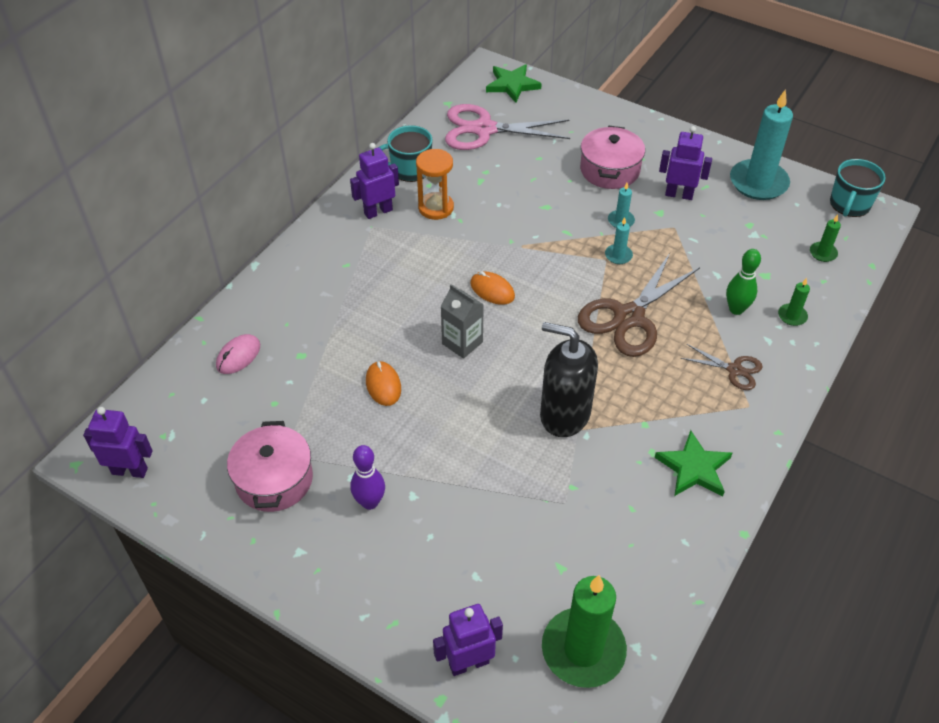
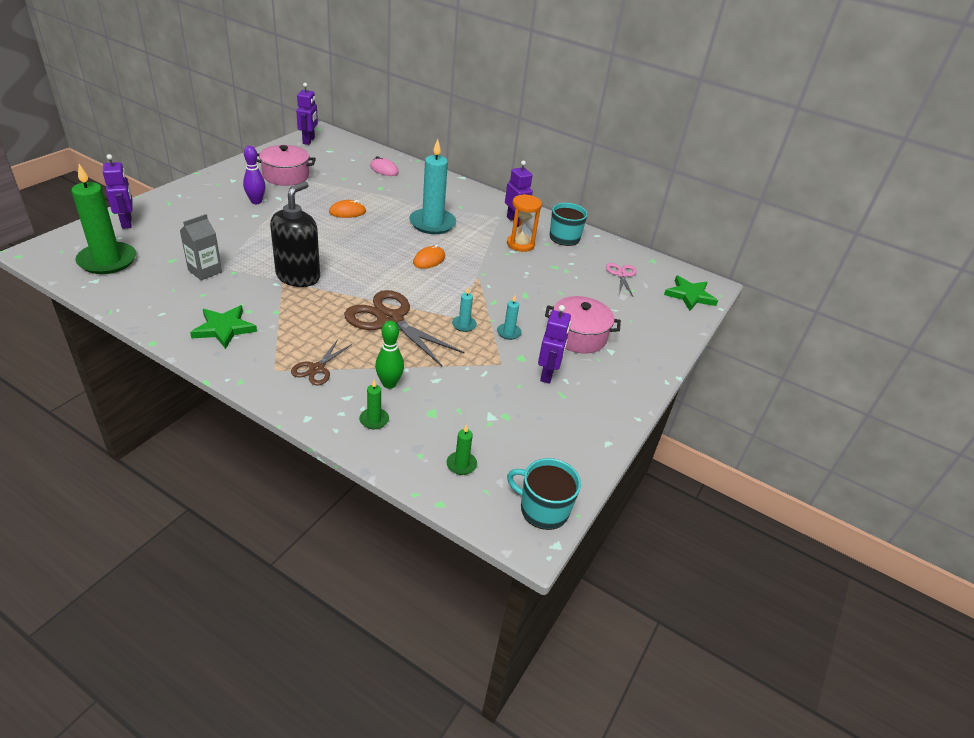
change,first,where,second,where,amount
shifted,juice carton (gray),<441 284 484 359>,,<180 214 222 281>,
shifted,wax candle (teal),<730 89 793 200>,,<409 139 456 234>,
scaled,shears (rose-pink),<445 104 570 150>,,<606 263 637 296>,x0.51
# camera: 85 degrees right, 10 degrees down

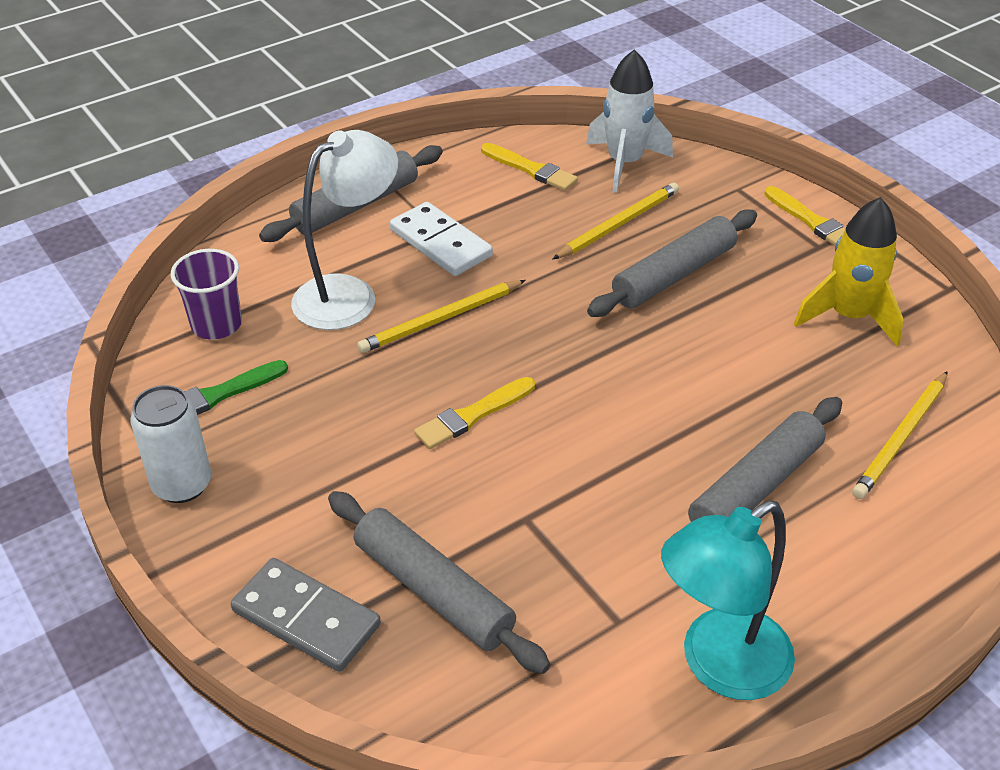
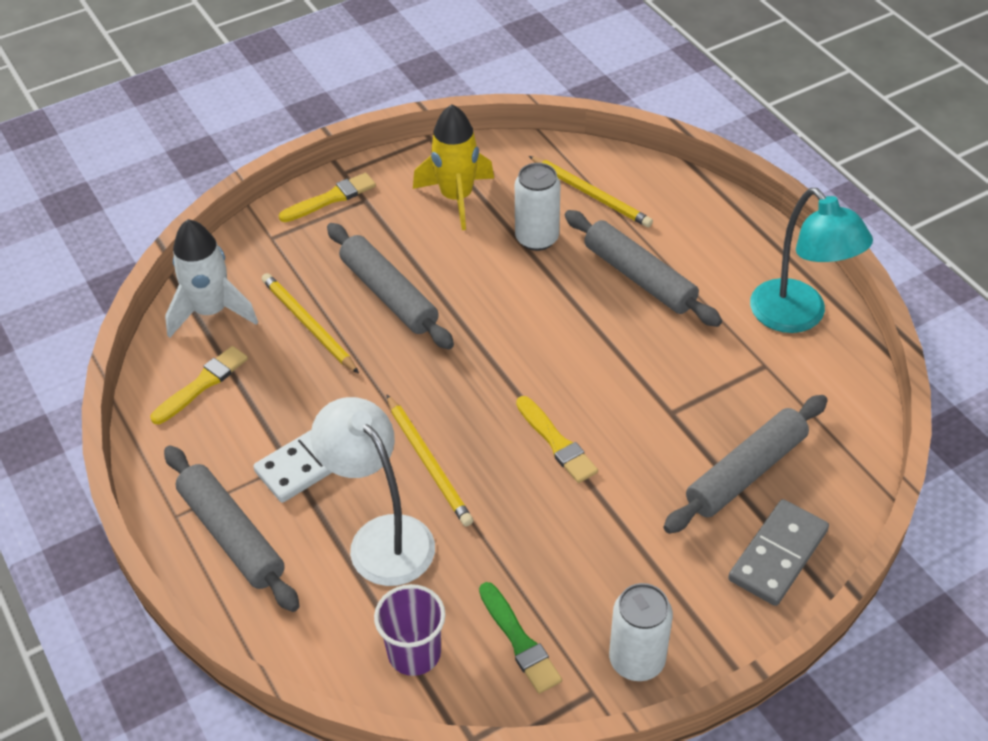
change,first,where,second,where,amount
new,,,soda can (snow-white),<515 163 561 251>,
# camera: 85 degrees left, 5 degrees up

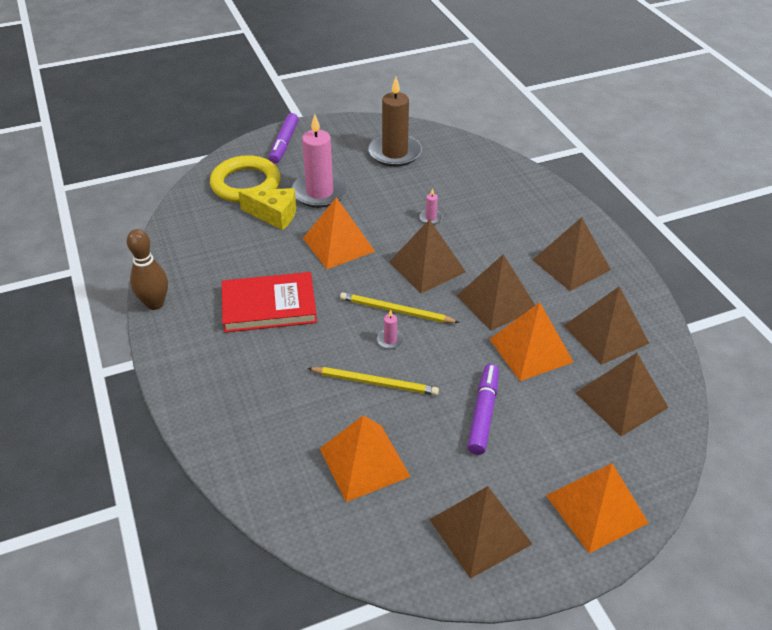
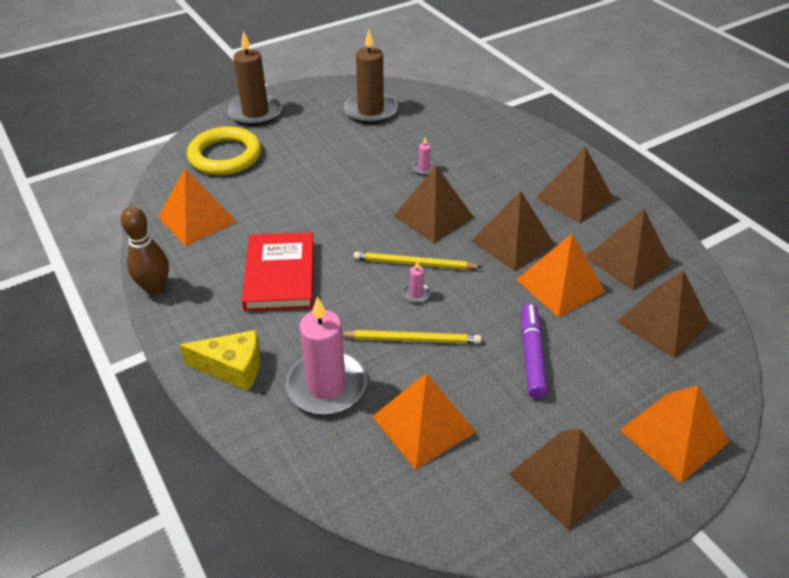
change,first,where,second,where,amount
shifted,cheese (golden),<238 188 296 230>,,<179 330 261 391>,
shifted,wax candle (rose-pink),<291 114 348 208>,,<286 296 367 415>,
shifted,solid pyramid (bright orange),<303 197 375 269>,,<158 168 237 246>,
swapped,felt pen (purple),<269 113 299 164>,wax candle (dark brown),<228 31 282 126>,
rotated,hardcover (scarlet),<222 272 317 333>,,<242 232 314 311>,75 degrees counterclockwise
# camera: 10 degrees left, 0 degrees up

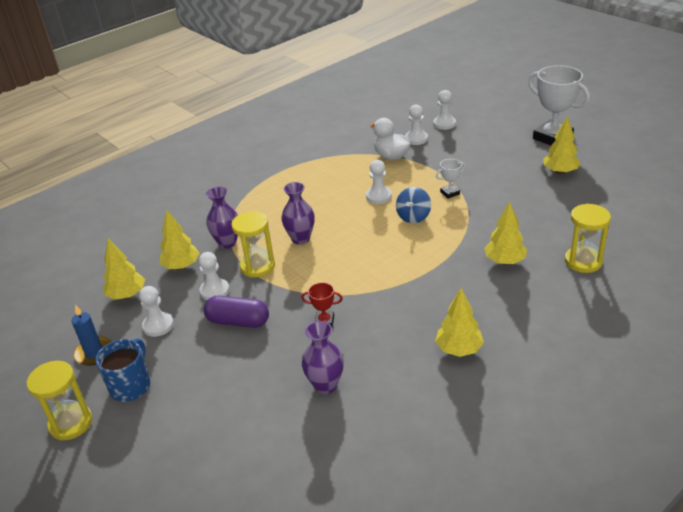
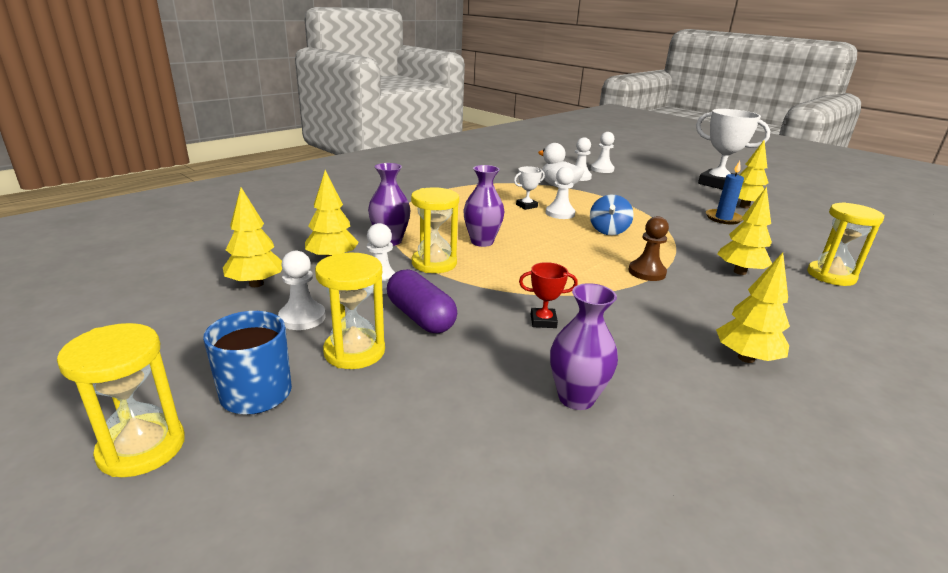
change,first,where,second,where,amount
new,,,hourglass (golden),<315 253 385 369>,
new,,,game pawn (dark brown),<629 216 669 281>,
shifted,wax candle (blue),<72 305 112 366>,,<706 161 744 225>,
shifted,award cup (snow-white),<436 159 465 199>,,<514 166 545 210>,
rotated,pill (purple),<204 296 269 328>,,<387 269 457 333>,45 degrees clockwise
# camera: 10 degrees left, 10 degrees down

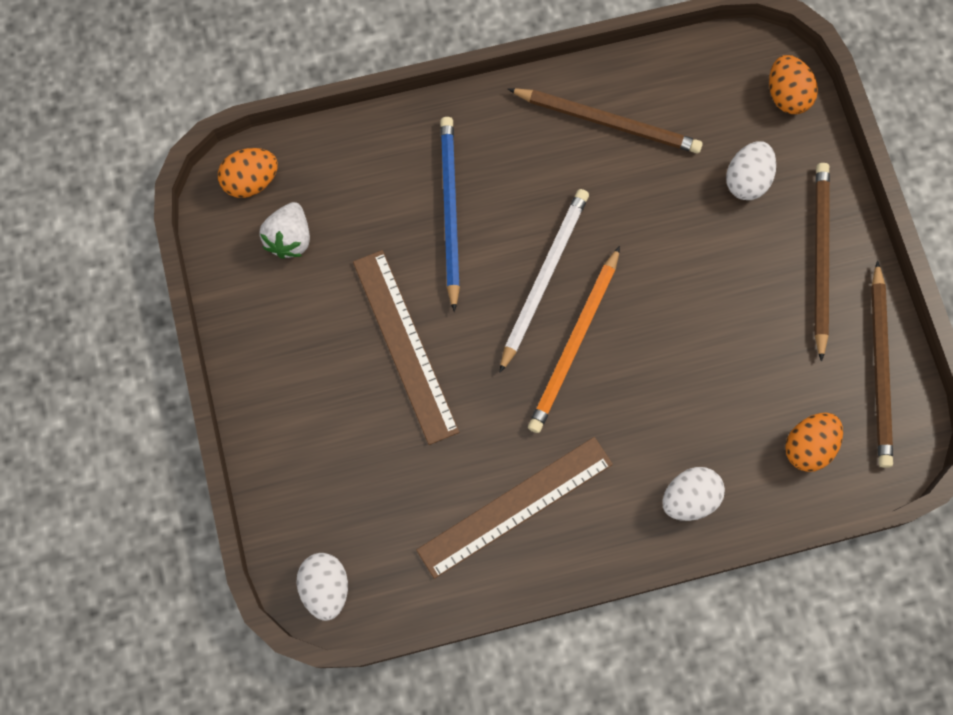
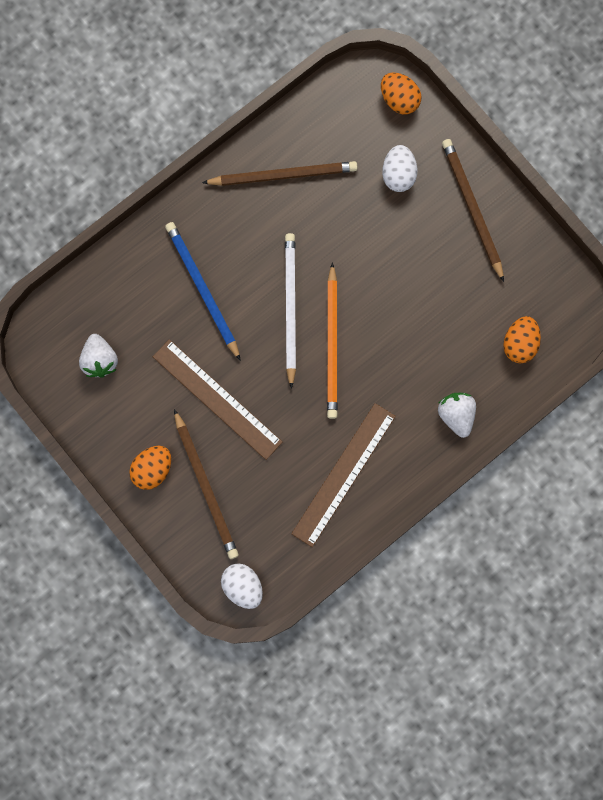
change,first,where,second,where,amount
shifted,toy egg (bright orange),<218 148 278 198>,,<129 446 171 490>,
shifted,lead pencil (dark brown),<871 260 893 468>,,<174 409 239 559>,
swapped,toy egg (snow-white),<662 467 725 521>,berry (snow-white),<438 393 476 438>,
# camera: 25 degrees left, 5 degrees up

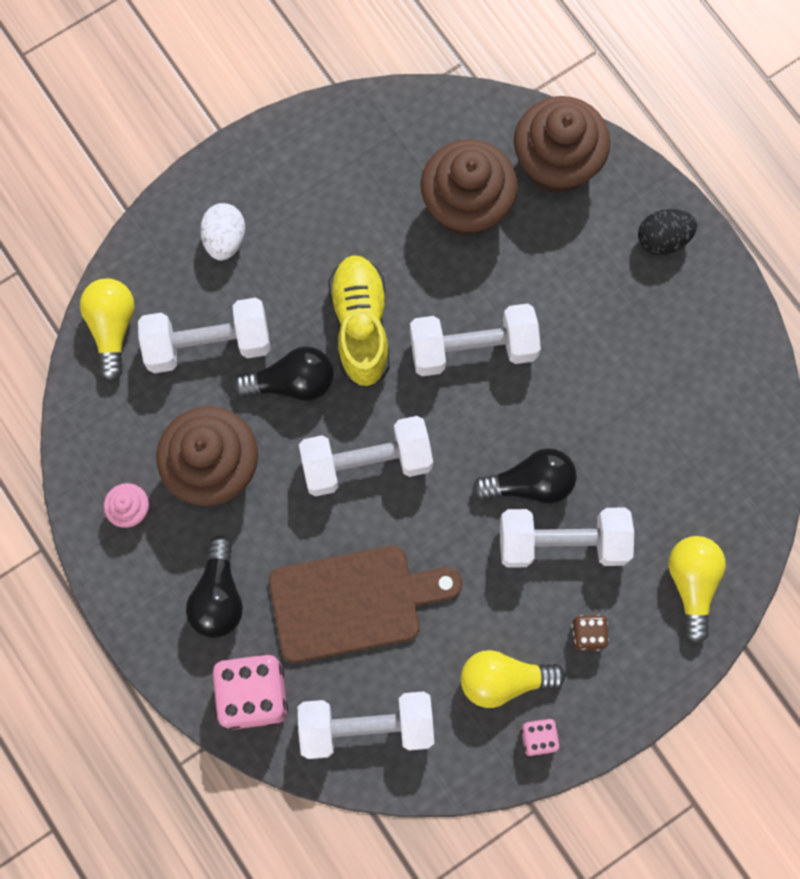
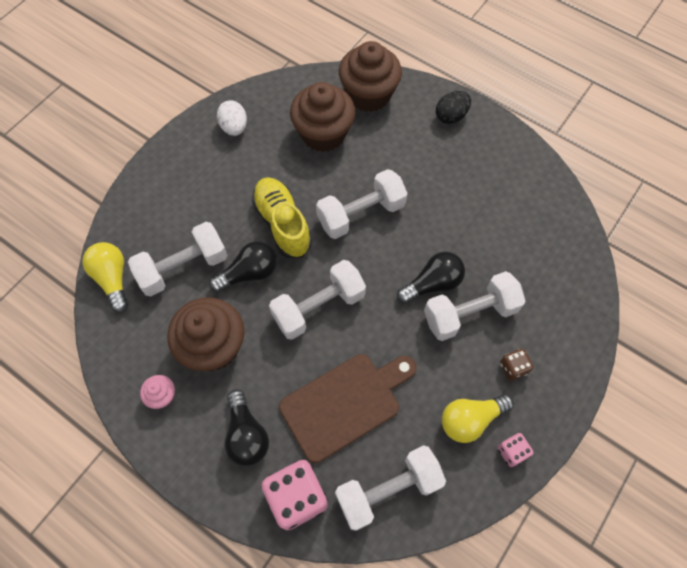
change,first,where,second,where,amount
gone,lightbulb (golden),<668 536 726 643>,,,
shifted,toy egg (snow-white),<200 203 245 260>,,<217 100 247 136>,
# camera: 20 degrees left, 10 degrees down

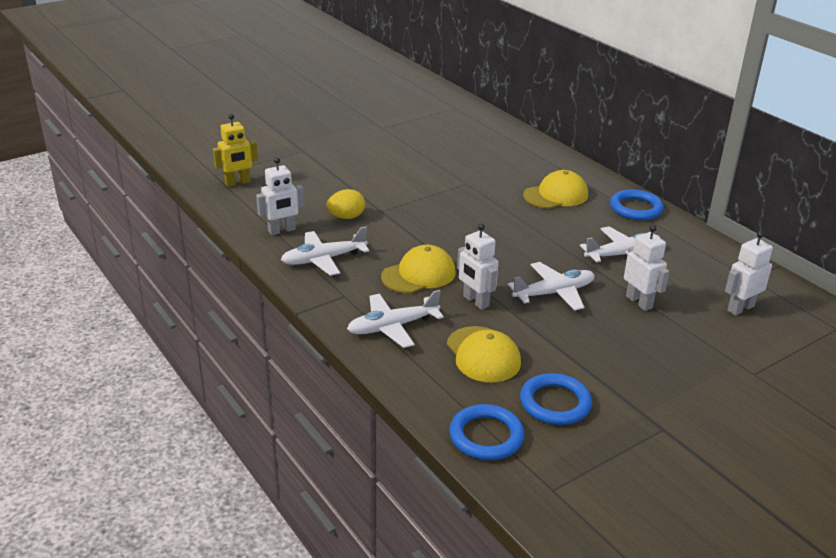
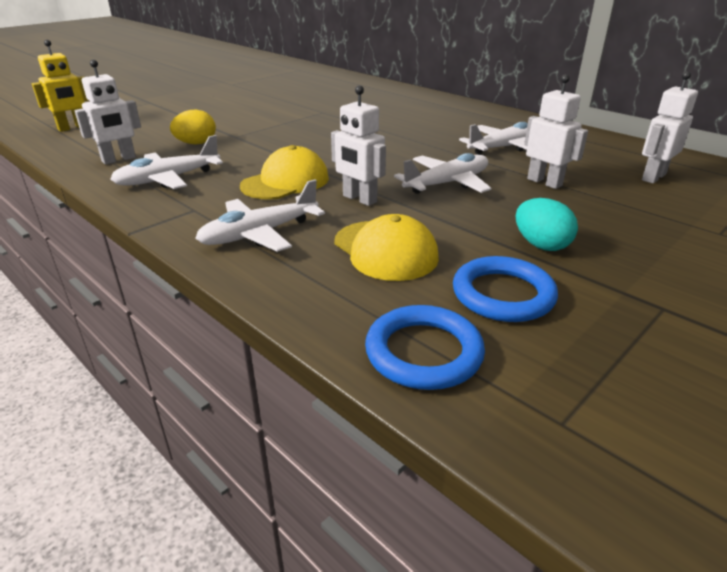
change,first,where,second,where,amount
gone,baseball cap (golden),<523 170 588 209>,,,
gone,torus (blue),<610 189 664 220>,,,
new,,,toy egg (teal),<516 198 578 251>,
# camera: 10 degrees left, 0 degrees up

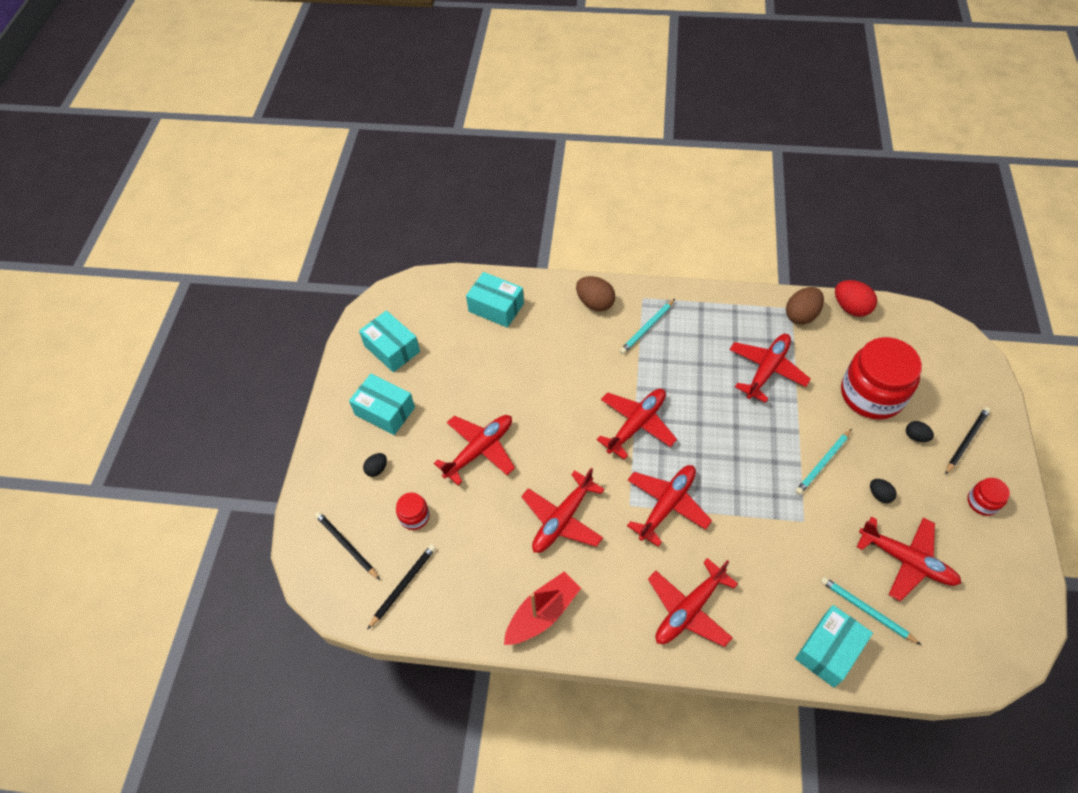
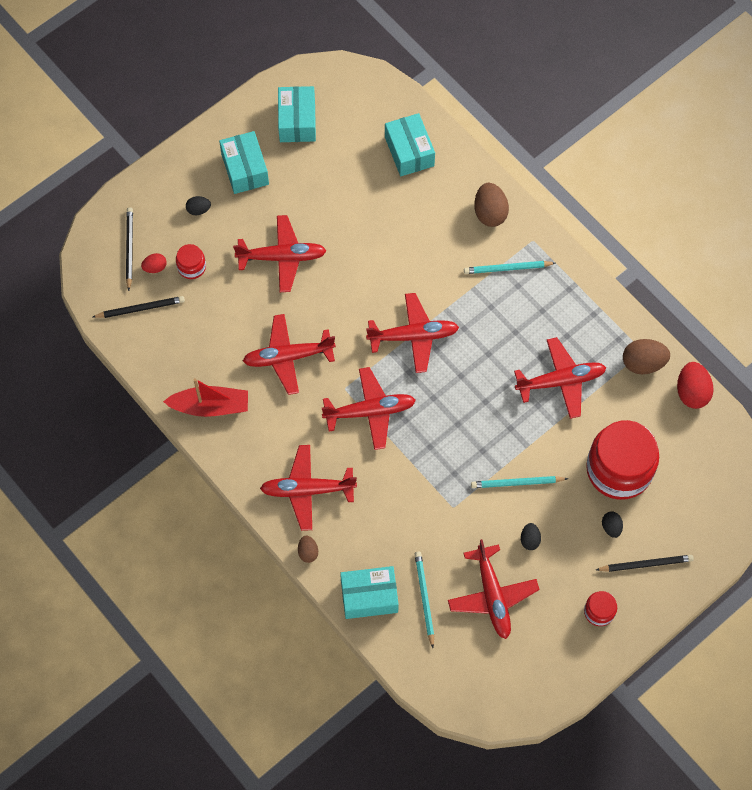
change,first,where,second,where,amount
new,,,toy egg (scarlet),<141 253 167 273>,
new,,,toy egg (dark brown),<298 536 318 563>,
# camera: 40 degrees right, 10 degrees up

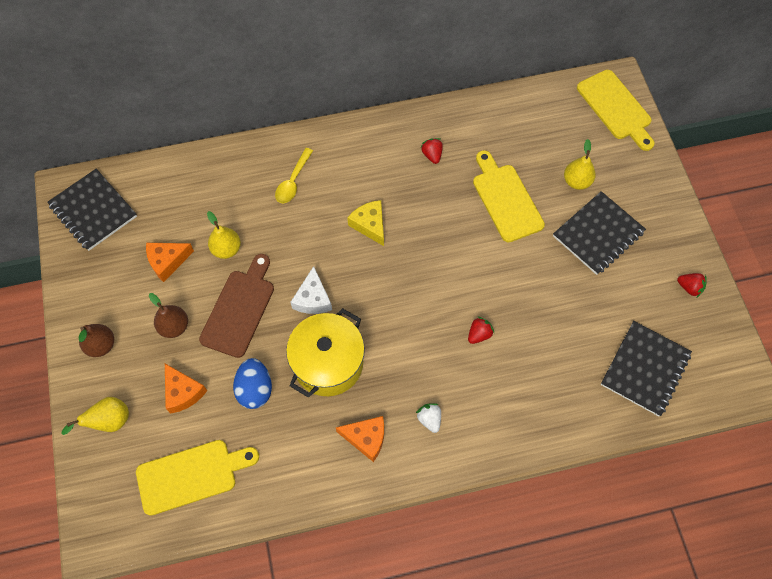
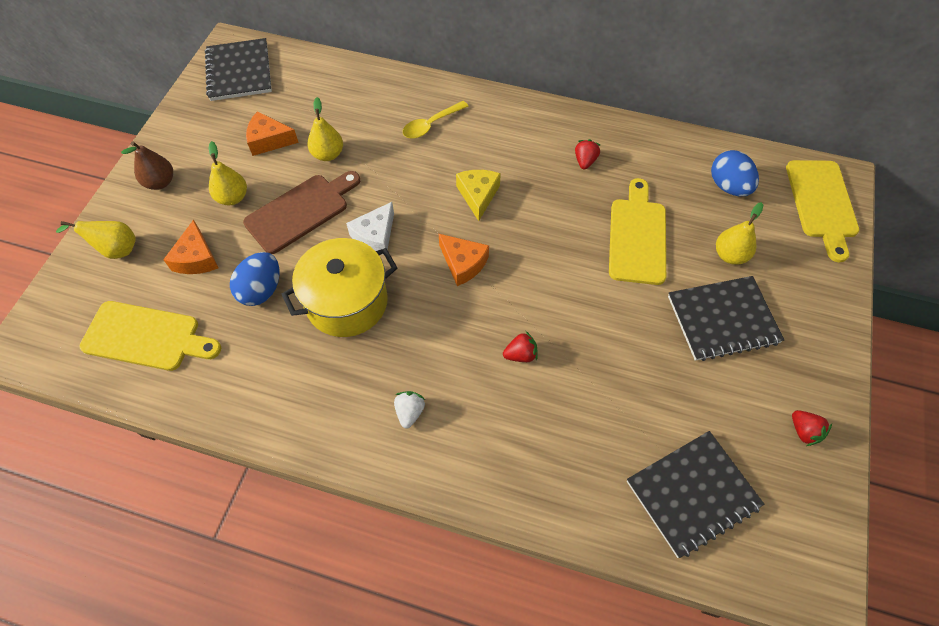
change,first,where,second,where,amount
new,,,toy egg (blue),<711 150 759 196>,
shifted,cheese (bright orange),<336 416 384 462>,,<439 234 489 286>,
repainted,toy pear (dark brown),<149 293 188 338>,toy pear (golden),<209 141 247 205>,
# camera: 30 degrees right, 5 degrees down

